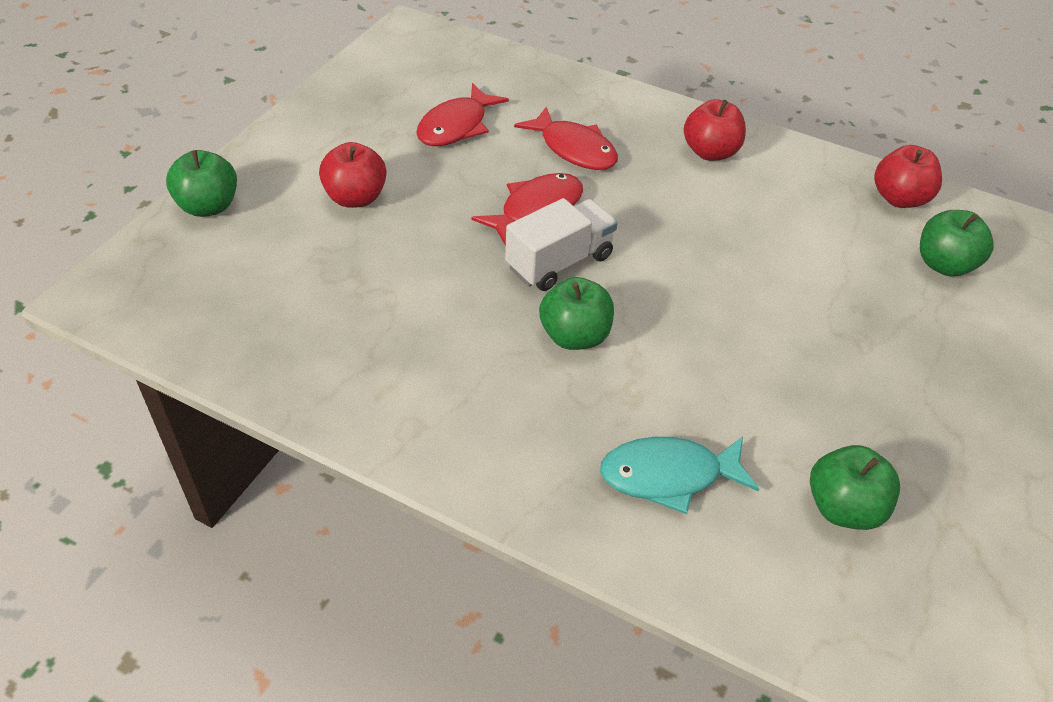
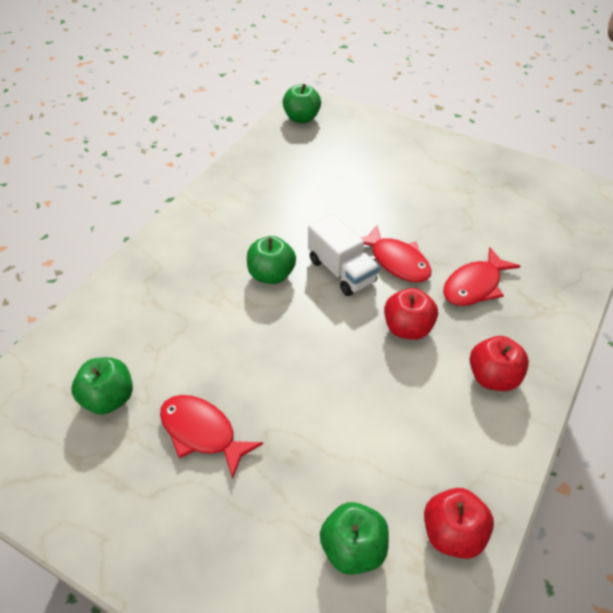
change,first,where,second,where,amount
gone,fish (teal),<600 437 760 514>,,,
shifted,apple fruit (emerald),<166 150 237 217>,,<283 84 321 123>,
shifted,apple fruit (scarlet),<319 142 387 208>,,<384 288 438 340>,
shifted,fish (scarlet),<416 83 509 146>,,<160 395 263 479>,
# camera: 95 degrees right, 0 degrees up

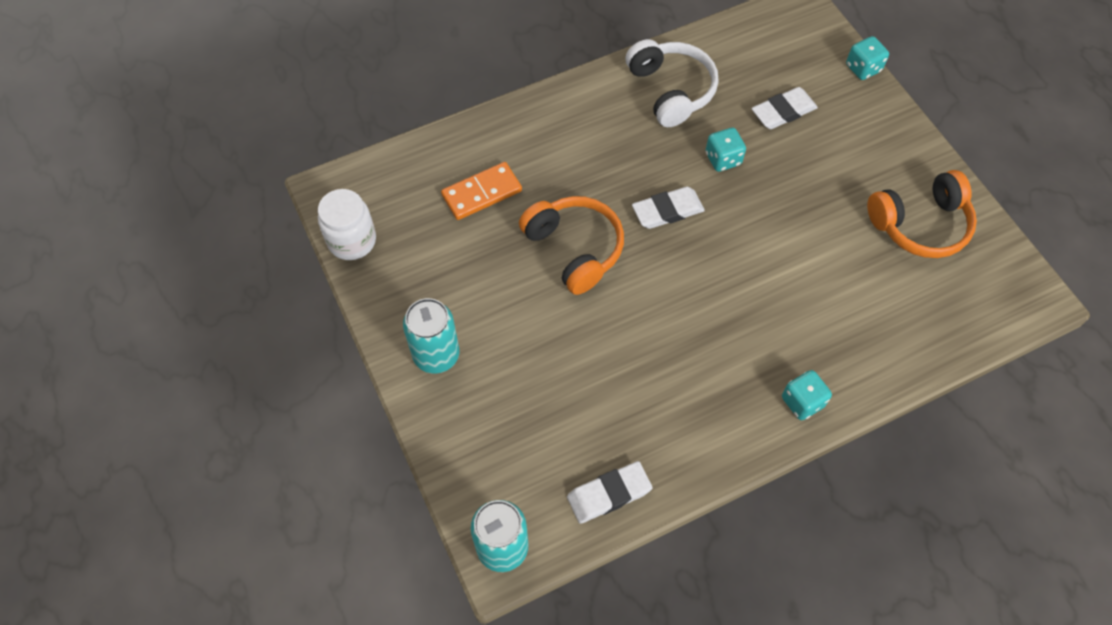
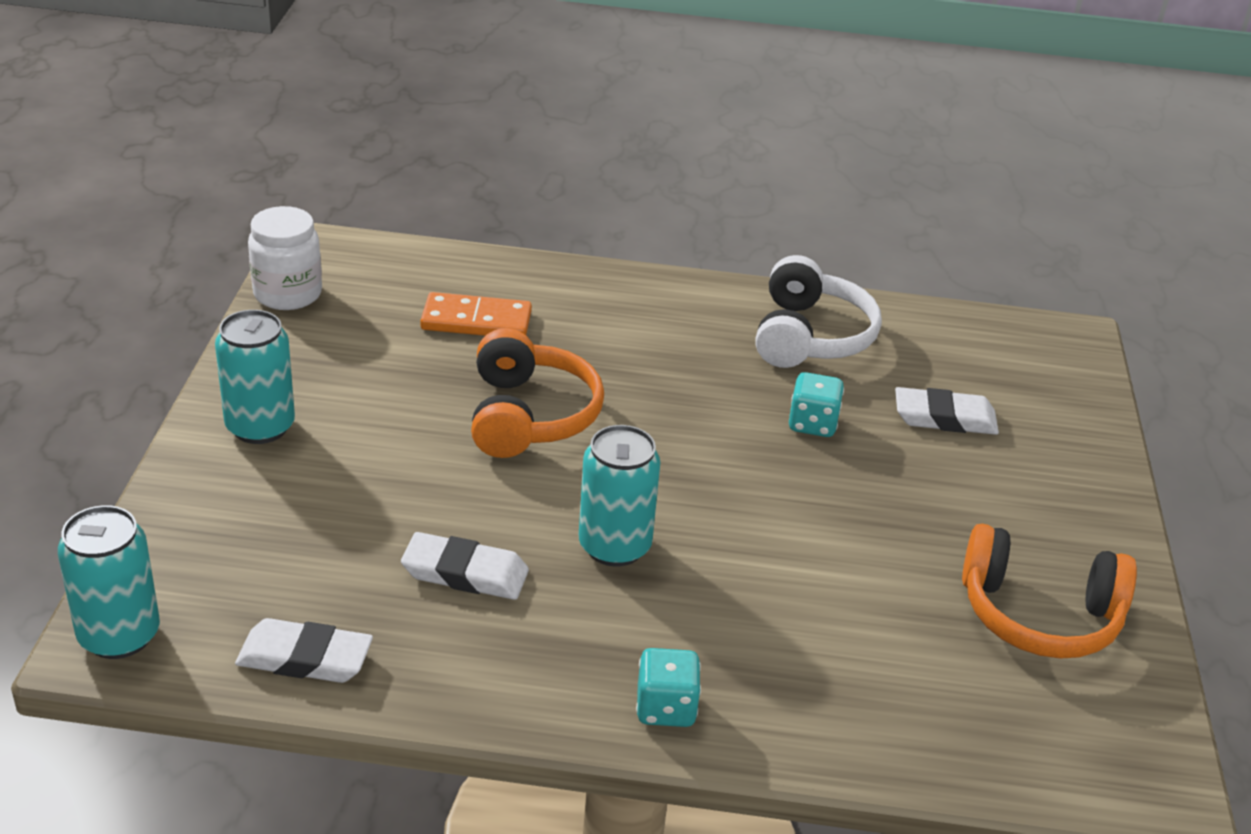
change,first,where,second,where,amount
gone,game die (teal),<846 36 889 80>,,,
new,,,soda can (teal),<579 425 661 567>,
shifted,eraser (snow-white),<632 187 705 229>,,<401 532 529 600>,
# camera: 30 degrees right, 25 degrees down

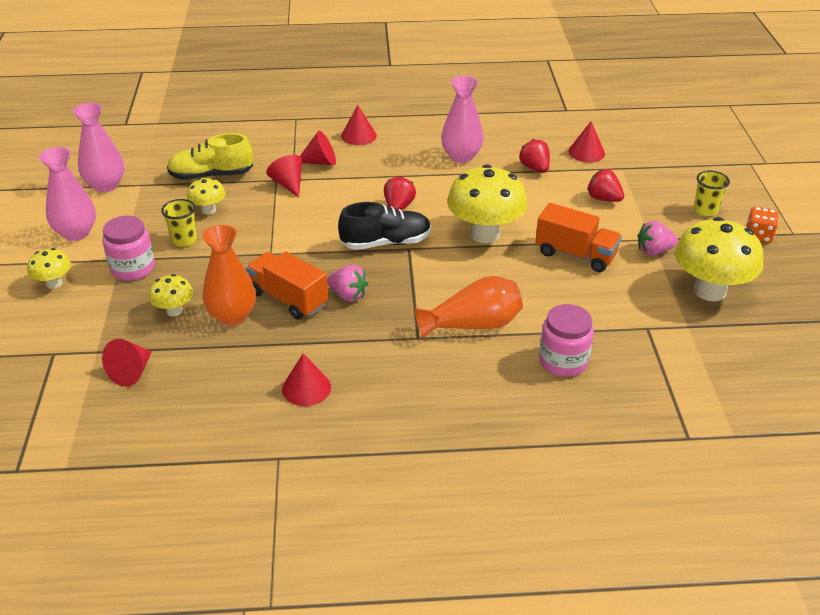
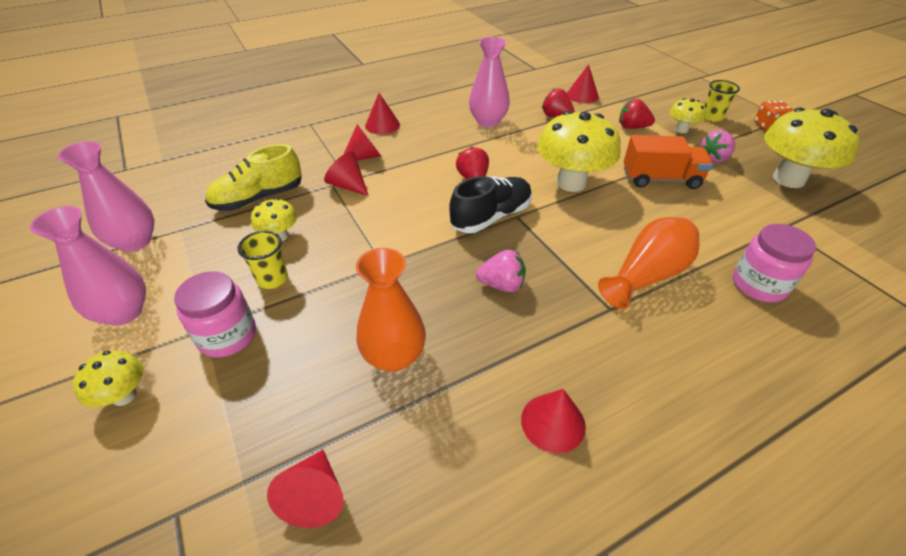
change,first,where,second,where,amount
gone,lorry (bright orange),<246 252 329 320>,,,
shifted,toadstool (golden),<149 274 193 317>,,<669 98 706 133>,
# camera: 25 degrees left, 5 degrees up

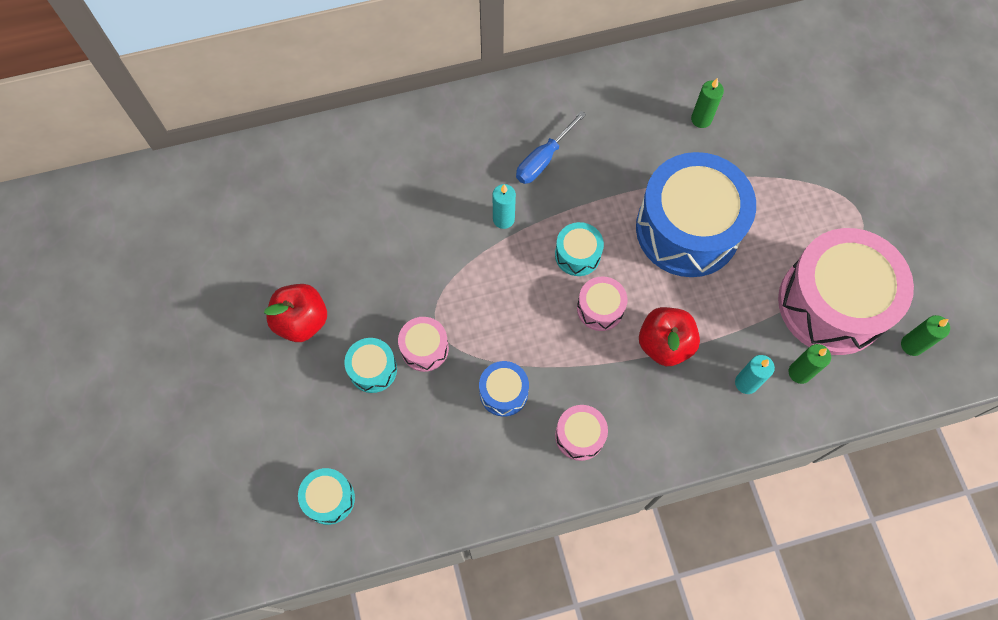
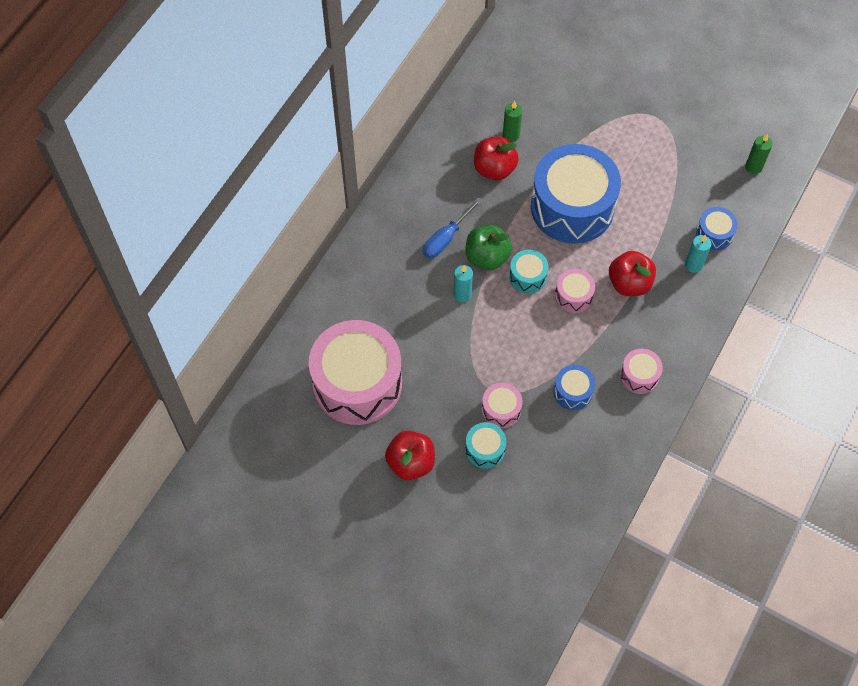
change,first,where,second,where,amount
gone,snare drum (teal),<298 468 355 525>,,,
new,,,apple fruit (emerald),<466 225 512 270>,
new,,,apple fruit (scarlet),<474 137 519 180>,
shifted,snare drum (rose-pink),<778 228 914 355>,,<309 320 402 425>,
swapped,wax candle (emerald),<789 344 831 384>,snare drum (blue),<696 207 738 250>,
rotated,flat screwdriver (blue),<516 111 586 184>,,<423 198 482 259>,45 degrees clockwise
# camera: 45 degrees left, 5 degrees down

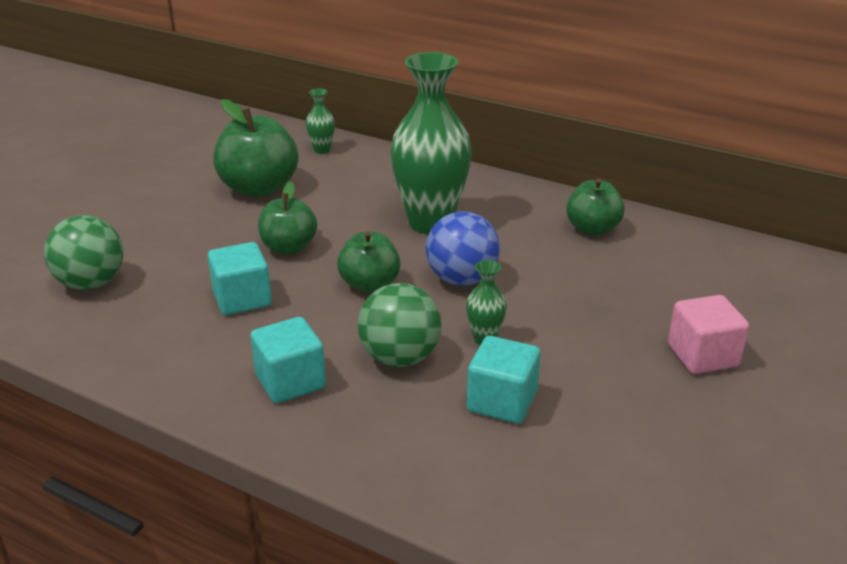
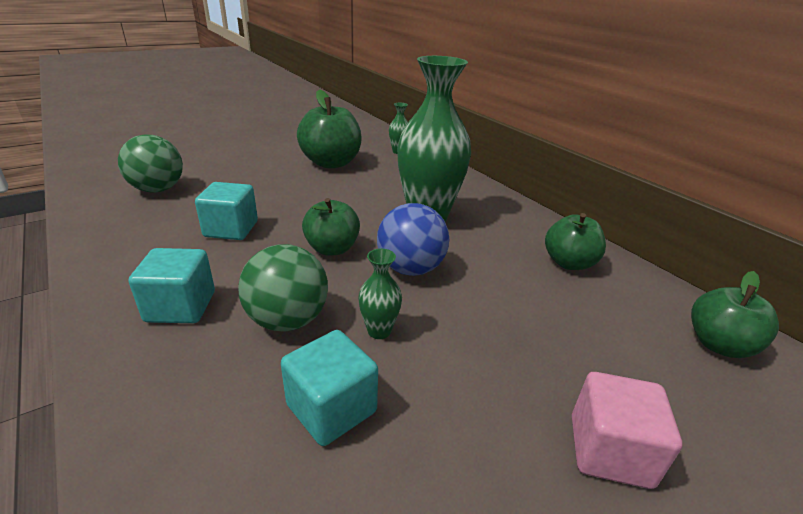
change,first,where,second,where,amount
shifted,apple fruit (emerald),<258 181 317 254>,,<691 271 779 358>,
# camera: 25 degrees right, 0 degrees up

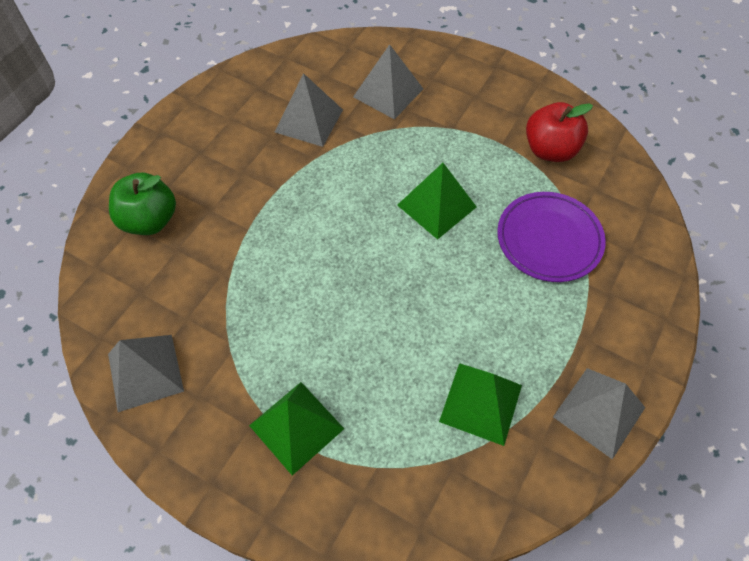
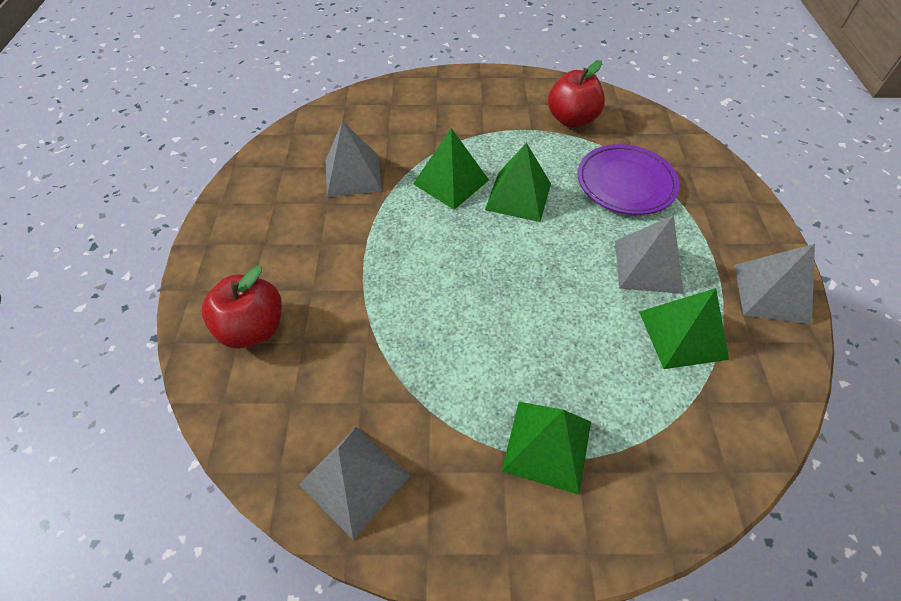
change,first,where,second,where,amount
new,,,solid pyramid (emerald),<413 128 489 210>,
shifted,solid pyramid (gray),<353 44 423 120>,,<615 215 684 294>,
repainted,apple fruit (emerald),<109 173 176 235>,apple fruit (scarlet),<202 266 282 348>,
# camera: 30 degrees left, 5 degrees down

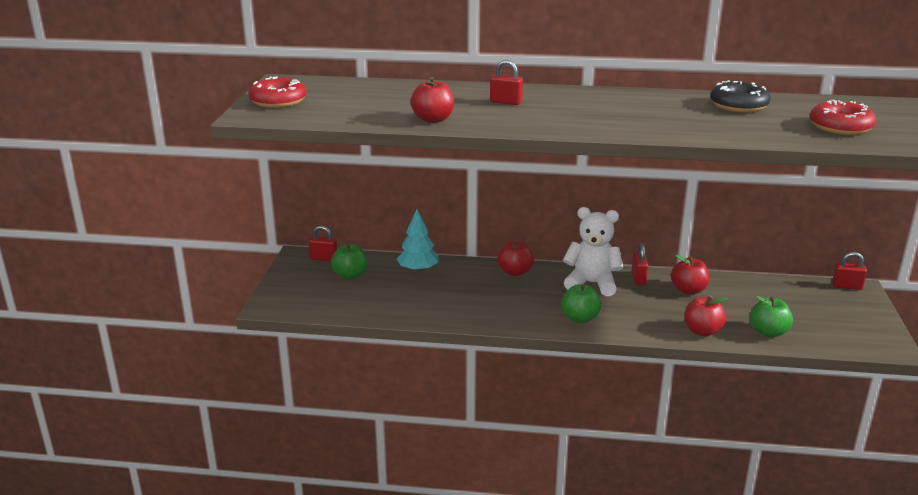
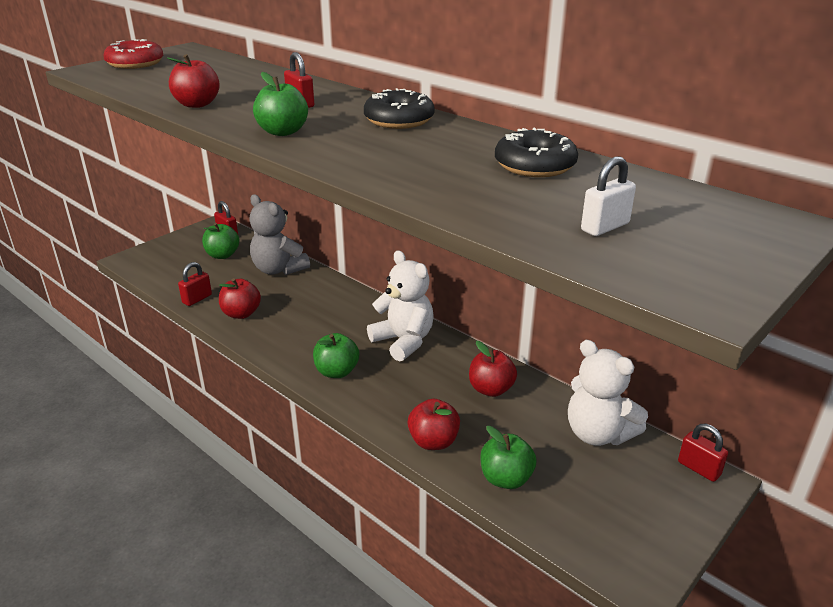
change,first,where,second,where,amount
new,,,apple fruit (emerald),<253 72 308 136>,
new,,,donut (ebony),<364 88 435 129>,
new,,,stuffed bear (snow-white),<568 340 648 446>,
shifted,apple fruit (scarlet),<497 240 534 276>,,<219 278 261 319>,
shifted,small lock (scarlet),<632 243 648 285>,,<178 262 212 306>,
swapped,tree (teal),<397 209 439 272>,stuffed bear (gray),<249 194 310 275>,
swapped,donut (scarlet),<810 100 876 135>,small lock (snow-white),<581 156 636 236>,
# camera: 35 degrees right, 5 degrees up

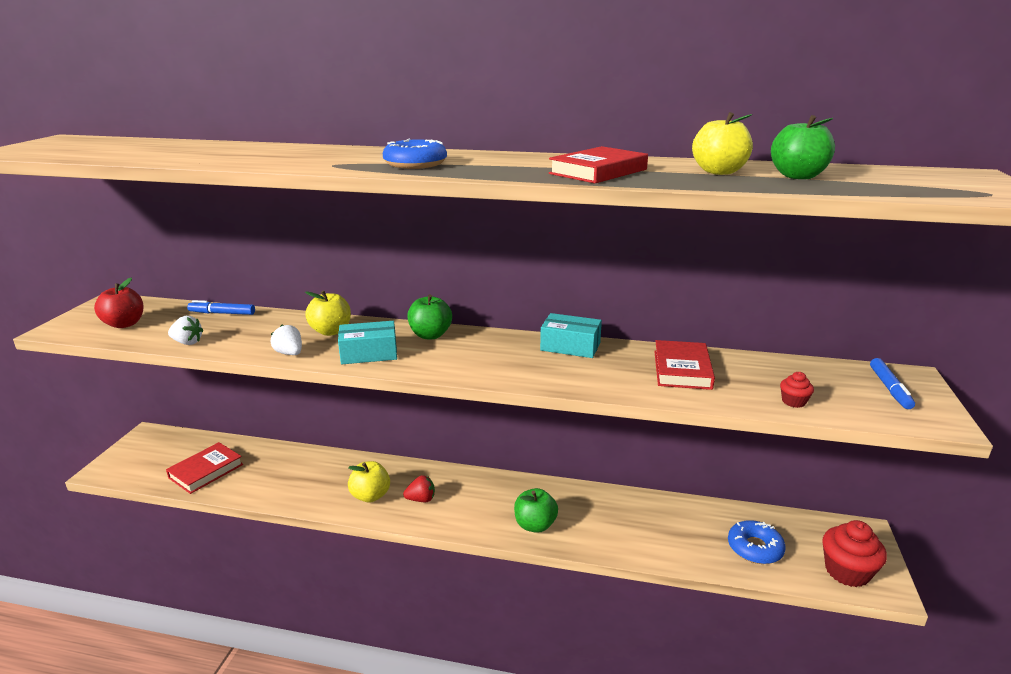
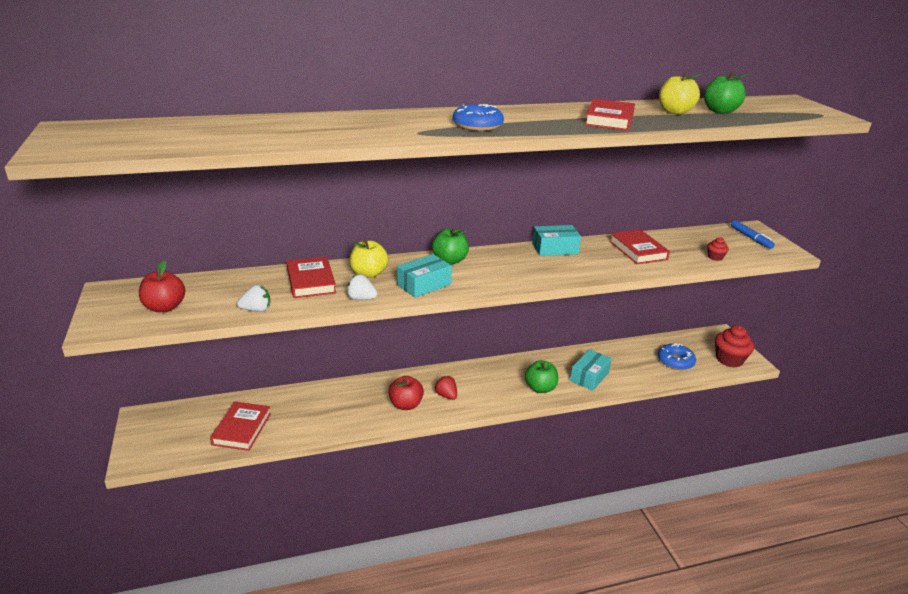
change,first,where,second,where,amount
gone,felt pen (blue),<187 300 255 315>,,,
new,,,hardcover (scarlet),<287 257 336 298>,
new,,,package (teal),<570 349 612 391>,
repainted,apple fruit (golden),<348 461 390 503>,apple fruit (scarlet),<388 376 424 410>,
rotated,berry (scarlet),<403 475 435 502>,,<434 376 457 400>,90 degrees counterclockwise
# camera: 30 degrees left, 5 degrees up

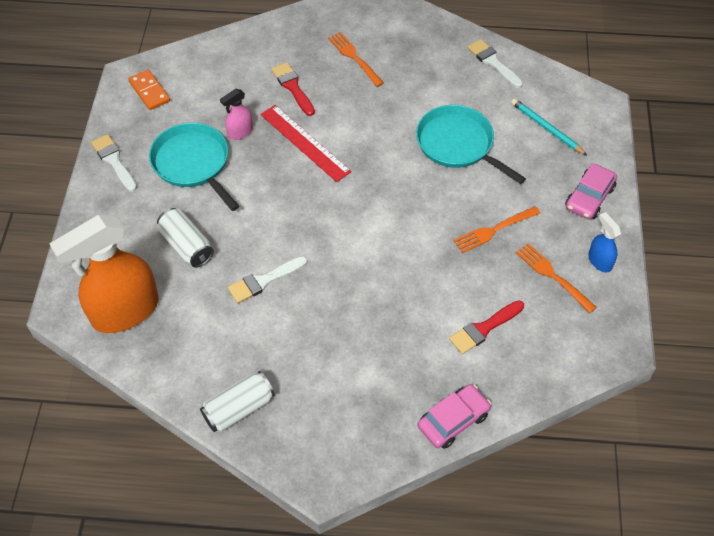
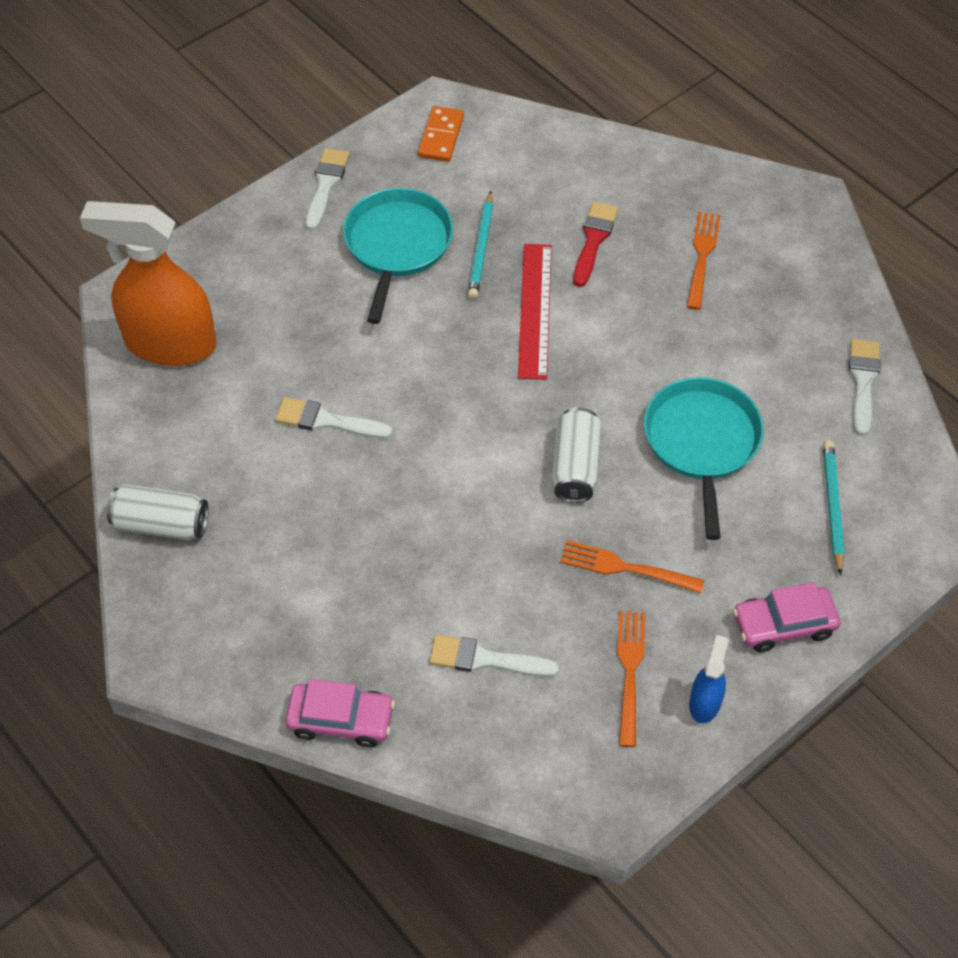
change,first,where,second,where,amount
shifted,soda can (snow-white),<157 208 214 268>,,<552 407 602 503>,
swapped,spray bottle (rose-pink),<220 89 253 140>,lead pencil (teal),<468 191 493 299>,
repainted,brush (scarlet),<449 300 524 354>,brush (snow-white),<429 635 559 677>,
# camera: 45 degrees right, 0 degrees up

